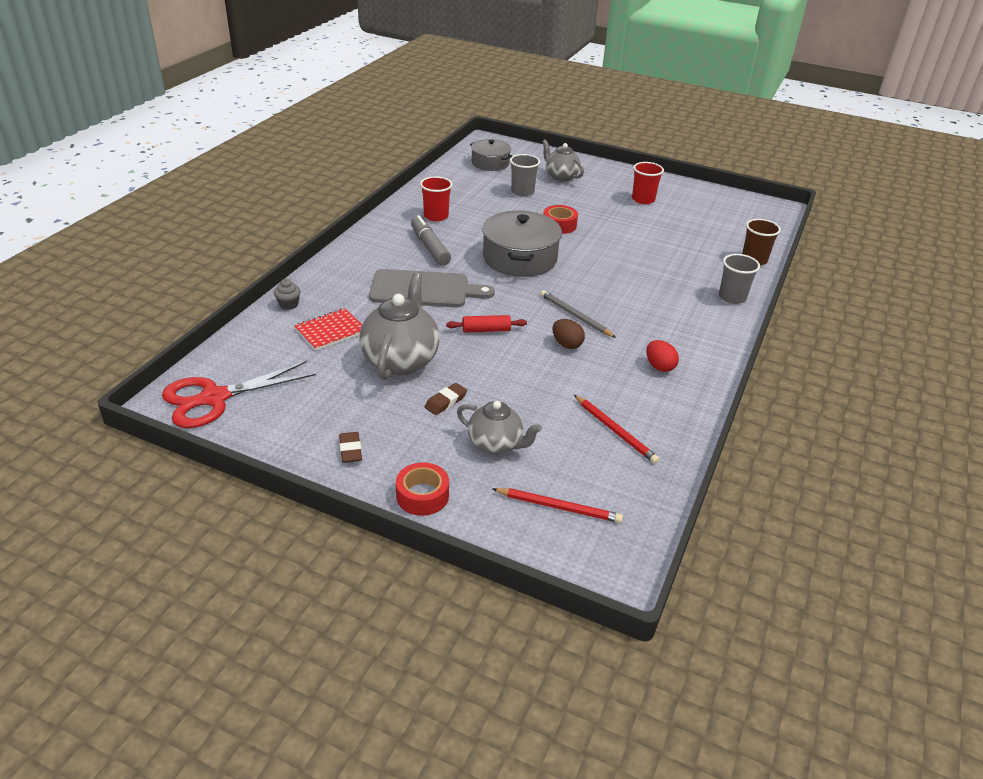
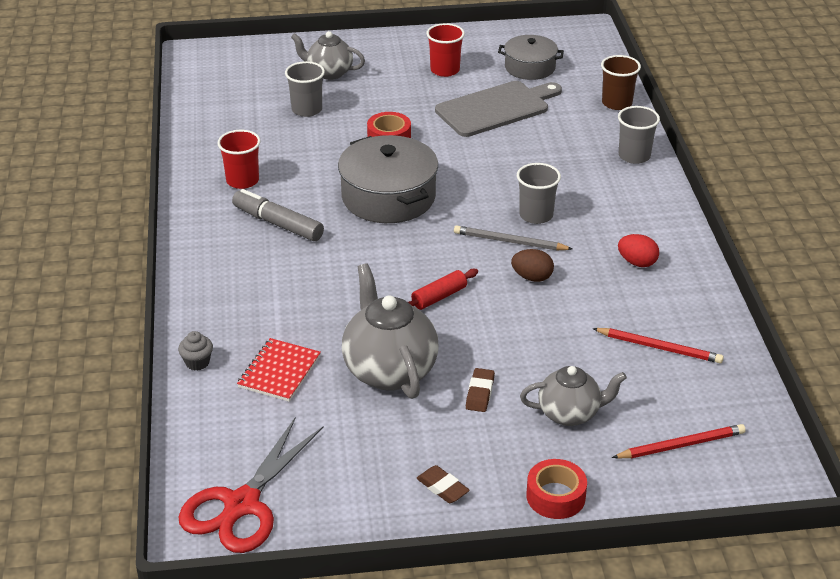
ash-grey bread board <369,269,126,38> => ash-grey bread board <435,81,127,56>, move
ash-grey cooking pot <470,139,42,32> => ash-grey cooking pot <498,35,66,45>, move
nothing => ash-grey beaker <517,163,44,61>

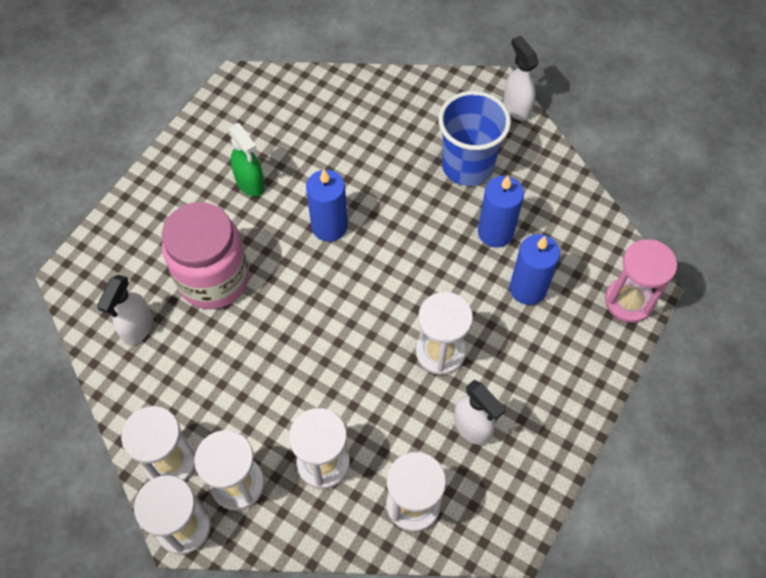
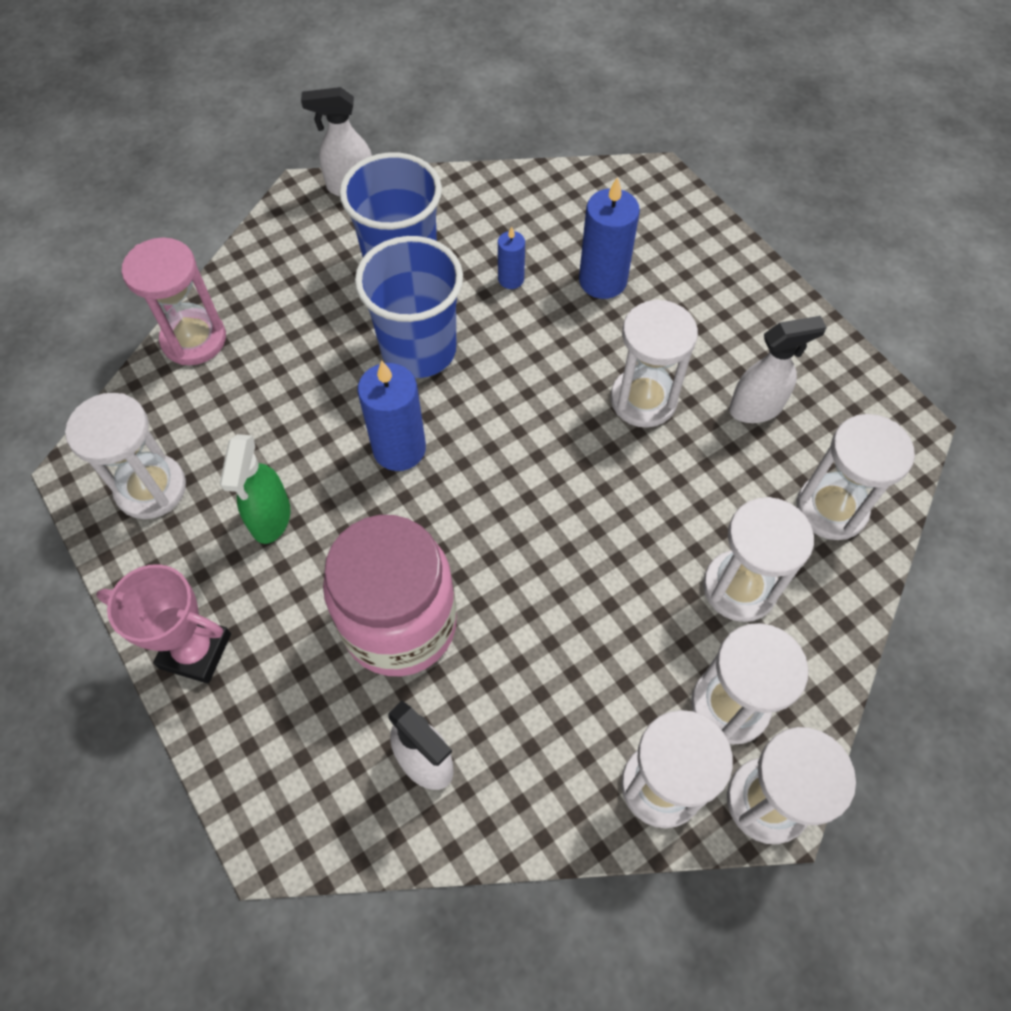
nothing => pure white sand timer <65,393,121,126>
nothing => rose-pink award cup <96,564,135,119>
rose-pink sand timer <605,239,72,84> => rose-pink sand timer <122,238,104,127>, move
leaf-green sprayer <228,123,37,74> => leaf-green sprayer <220,434,70,110>, 105 degrees clockwise
nothing => blue beaker <355,236,108,142>
blue candle <478,175,46,73> => blue candle <498,226,27,63>, x0.54

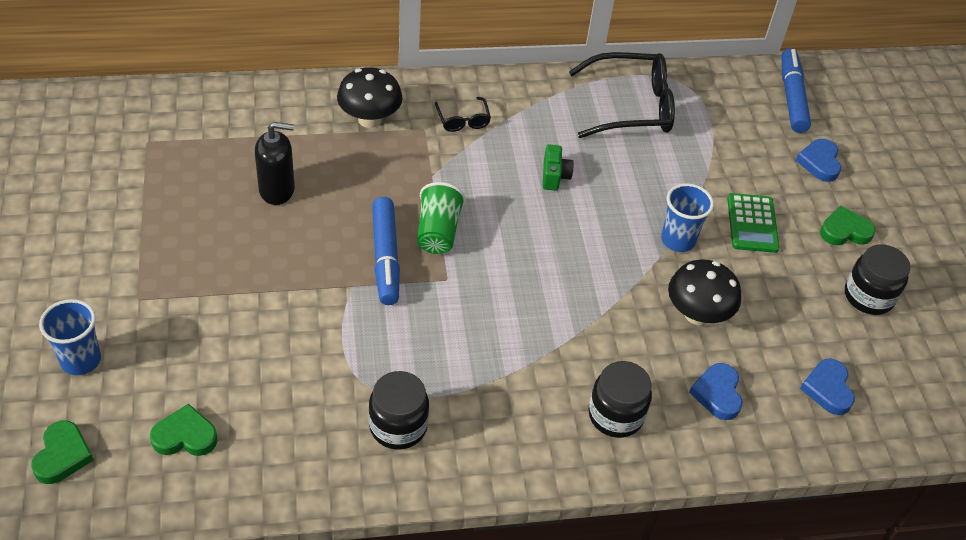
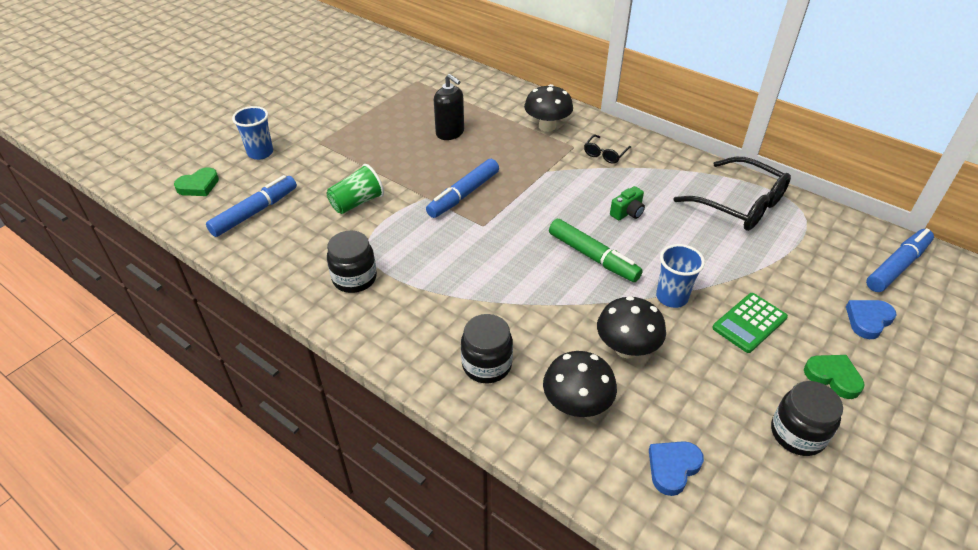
leaf-green love heart <150,404,68,52> => blue marker <206,175,91,62>
leaf-green beaker <417,182,49,72> => leaf-green beaker <326,164,58,50>, move
blue love heart <689,363,54,57> => jet-black toadstool <543,351,74,66>
nothing => leaf-green marker <549,219,94,63>

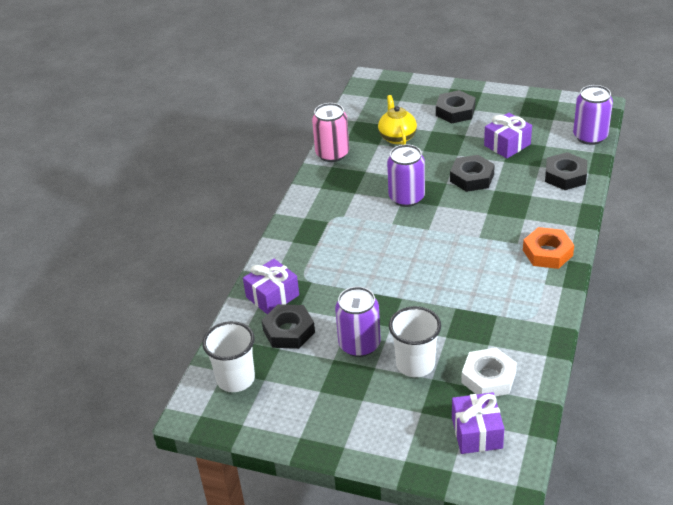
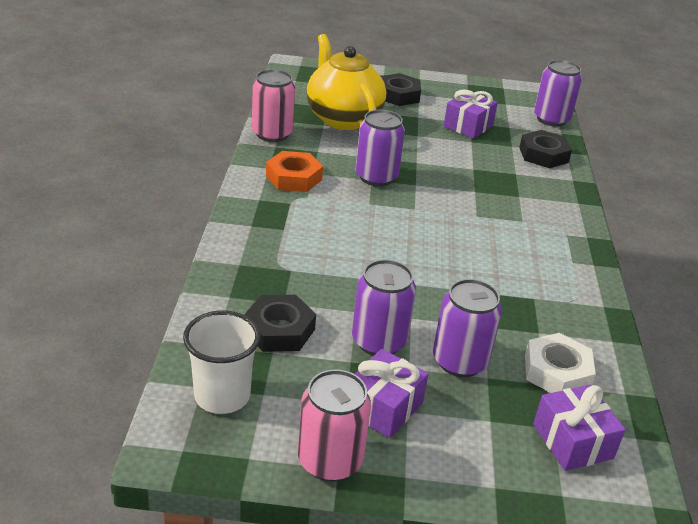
bright orange nut <523,227,51,42> => bright orange nut <266,151,57,41>, move
nothing => rose-pink tin <298,369,73,113>
bright yellow teapot <378,95,39,50> => bright yellow teapot <306,34,80,96>, x1.75
royal purple present <243,259,56,55> => royal purple present <355,349,73,89>, move
pure white beaker <389,306,52,71> => royal purple tin <433,279,69,98>
jet-black nut <450,155,45,37> => nothing

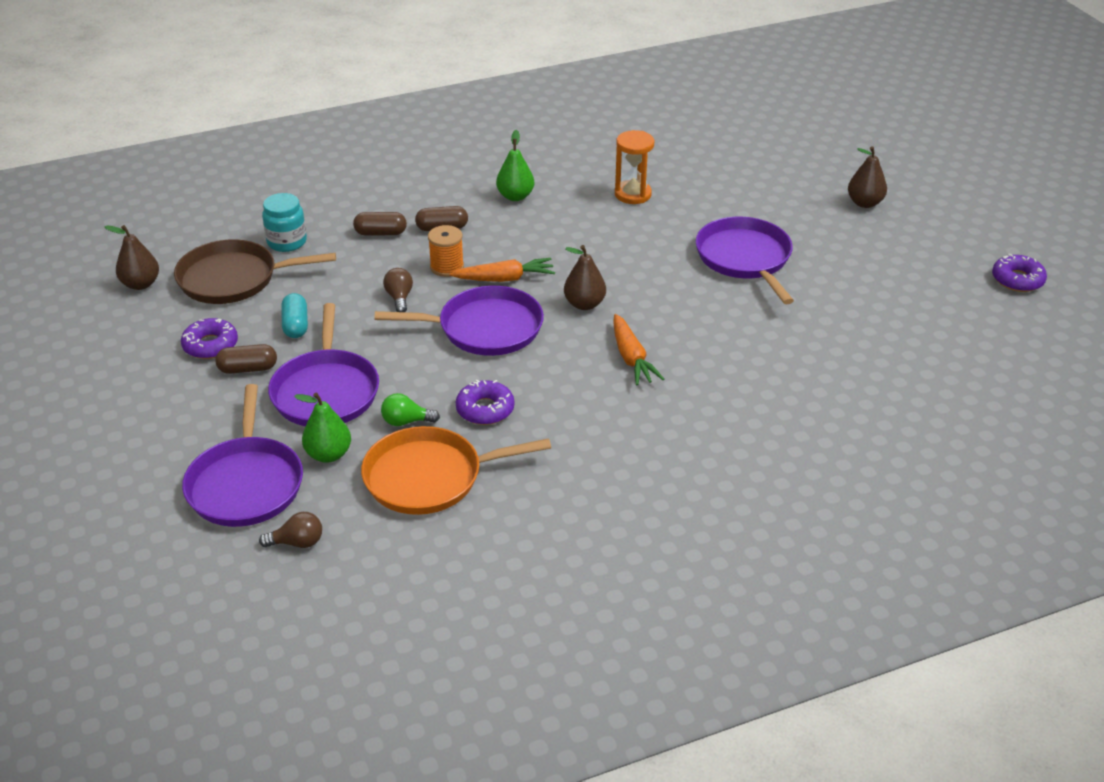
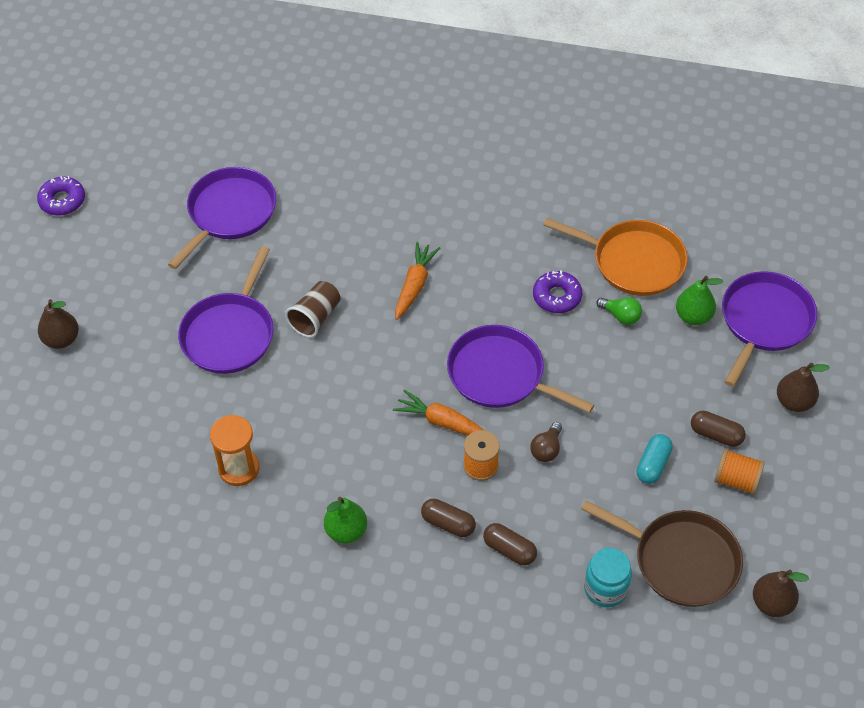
royal purple pan <268,303,111,123> => royal purple pan <168,167,108,102>, move
nothing => dark brown beaker <285,281,55,57>
royal purple donut <181,318,57,41> => bright orange reel of thread <714,449,51,46>
dark brown pear fruit <564,245,42,65> => dark brown pear fruit <777,363,53,49>, move
dark brown bulb <259,512,63,36> => nothing

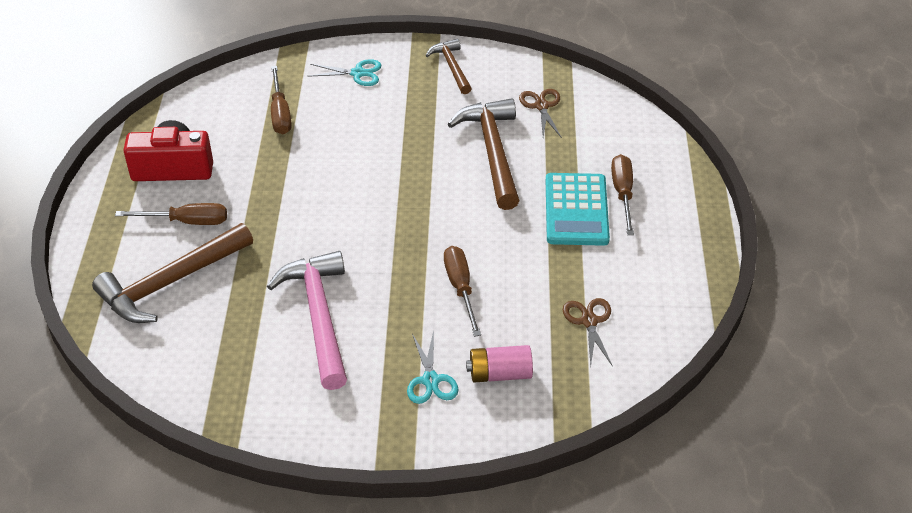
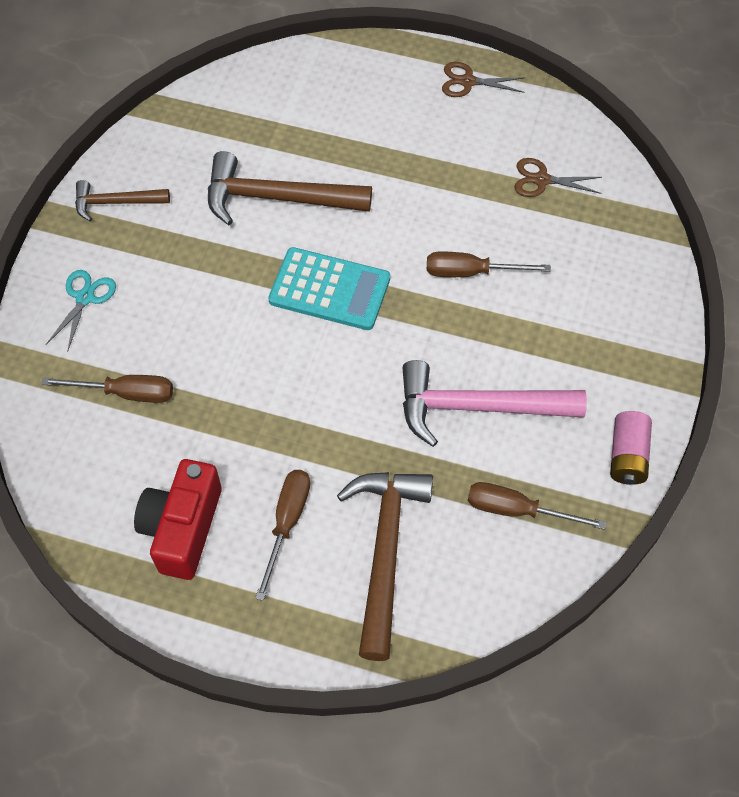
aqua pocket calculator <546,173,64,73> => aqua pocket calculator <268,247,122,83>, move
dark brown hammer <92,223,161,100> => dark brown hammer <337,472,96,189>, 150 degrees counterclockwise
dark brown scissors <519,89,43,49> => dark brown scissors <442,62,83,35>, move
dark brown hand screwdriver <611,154,23,81> => dark brown hand screwdriver <468,482,138,48>, move
rose-pink battery <466,345,67,38> => rose-pink battery <610,411,42,74>, move
aqua scissors <407,331,52,73> => nothing

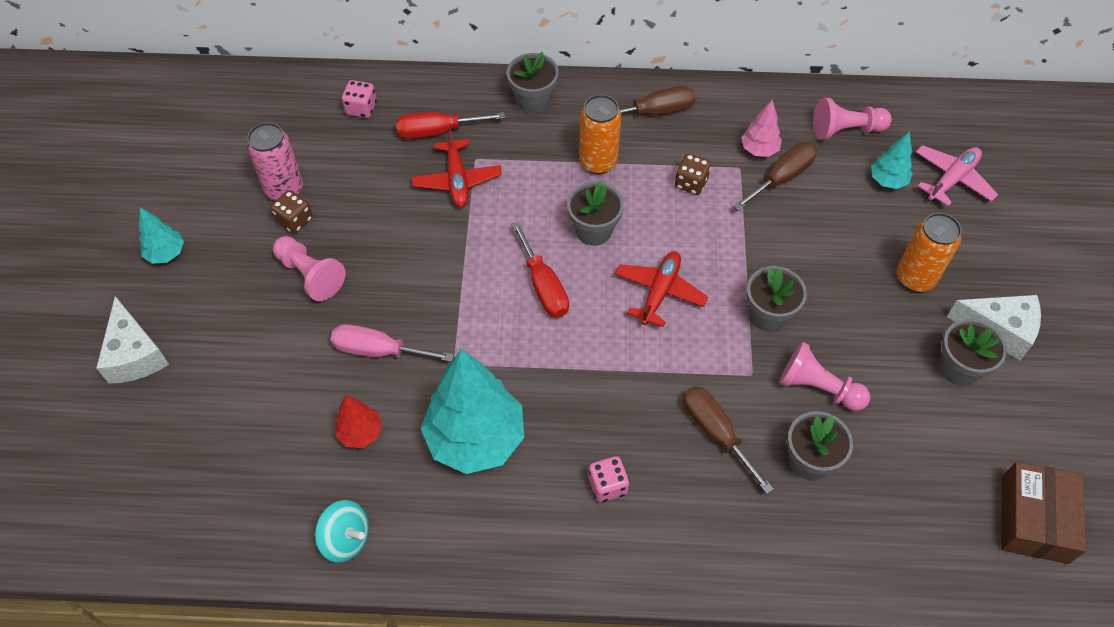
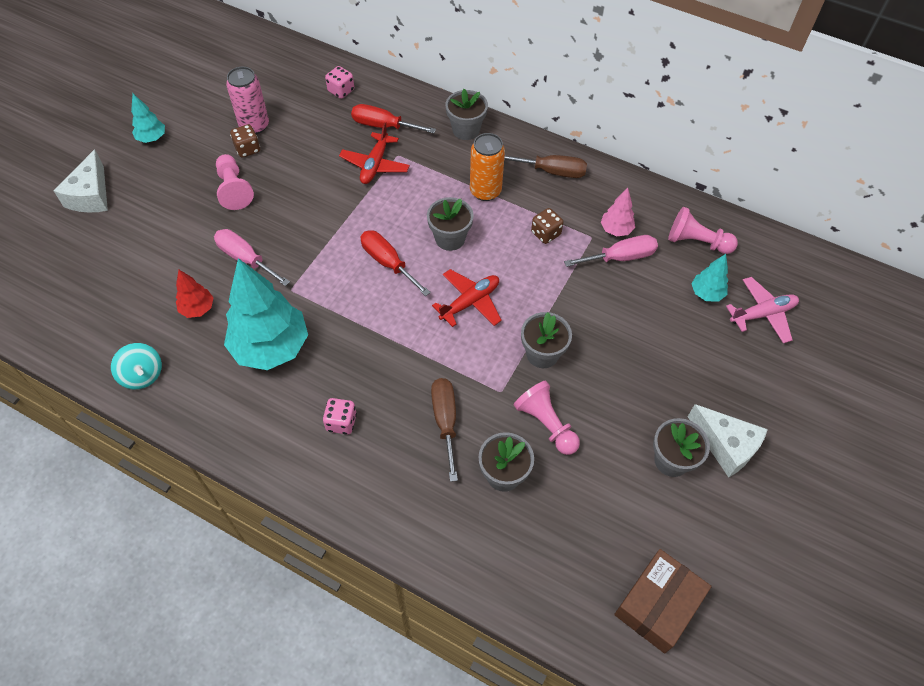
scarlet hand screwdriver <511,221,58,97> => scarlet hand screwdriver <360,231,71,65>, 135 degrees clockwise
dark brown hand screwdriver <733,142,84,69> => rose-pink hand screwdriver <564,235,94,32>
bright orange tin <897,213,65,79> => nothing

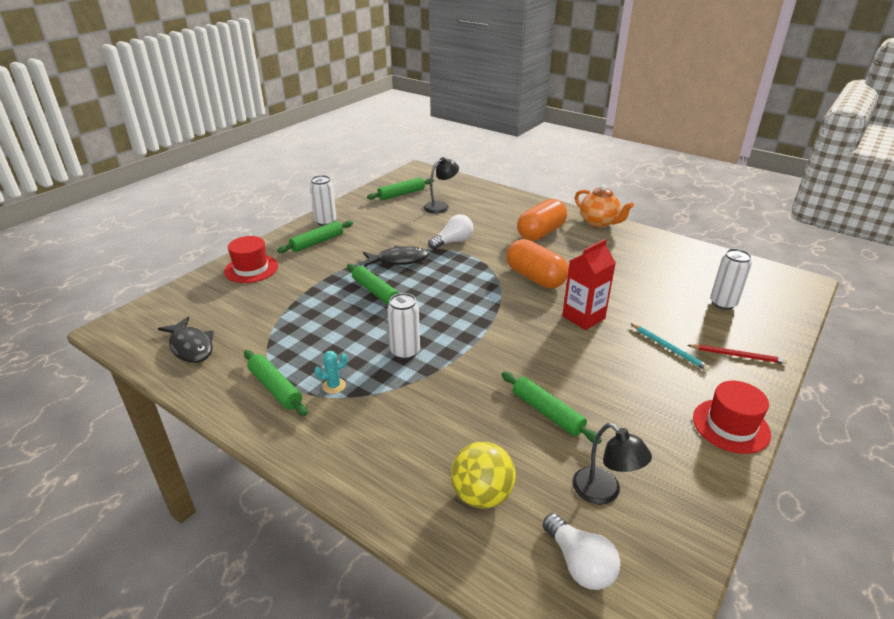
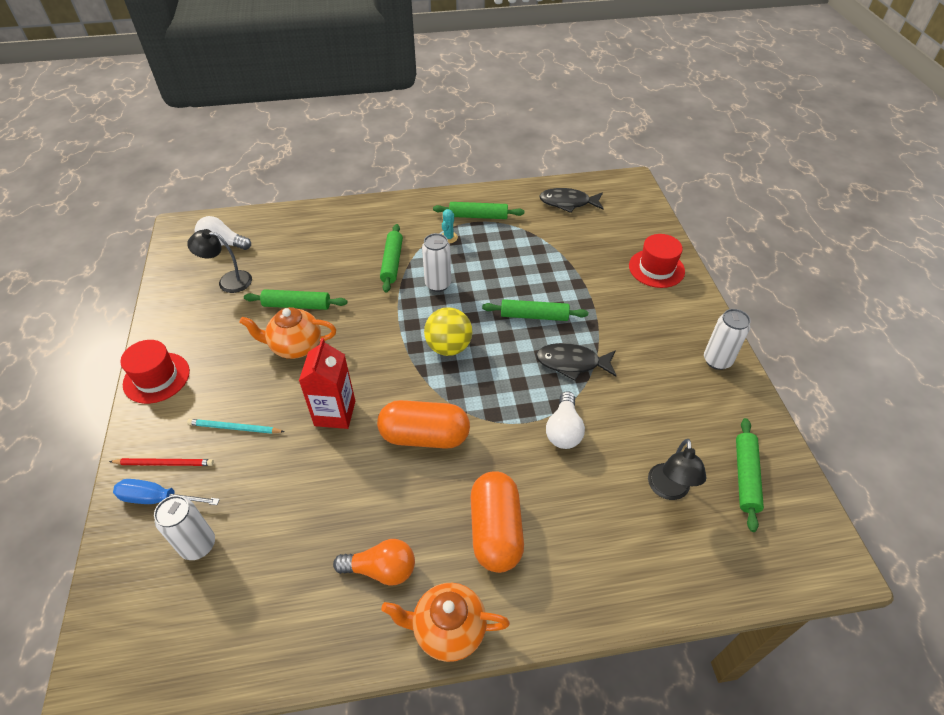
scarlet lead pencil <687,344,101,20> => scarlet lead pencil <109,458,105,8>, 150 degrees counterclockwise
nothing => blue hand screwdriver <113,479,107,26>
nothing => bright orange teapot <240,307,96,52>
nothing => bright orange bulb <333,539,82,47>
leaf-green rolling pin <277,221,76,32> => leaf-green rolling pin <380,224,23,69>, move
bright yellow sphere <451,442,65,67> => bright yellow sphere <424,307,49,49>, move
jet-black fish <363,246,66,21> => jet-black fish <536,343,81,38>, 60 degrees clockwise

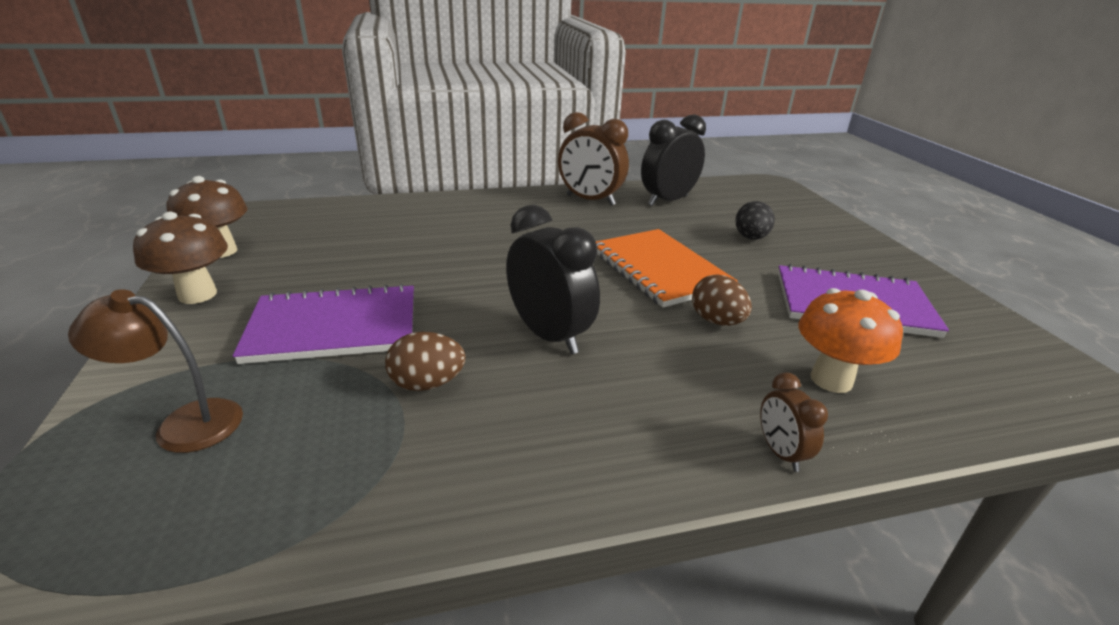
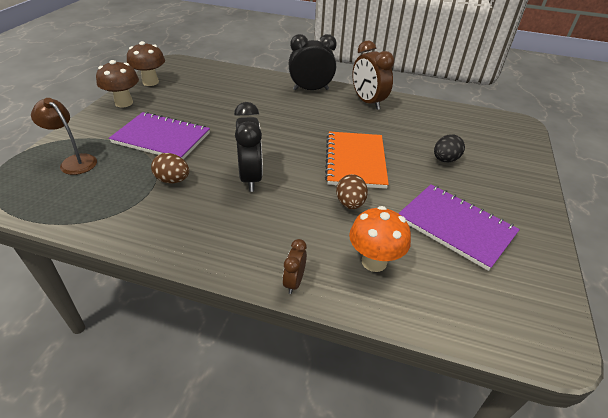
jet-black clock <641,114,65,92> => jet-black clock <289,34,48,56>, move

